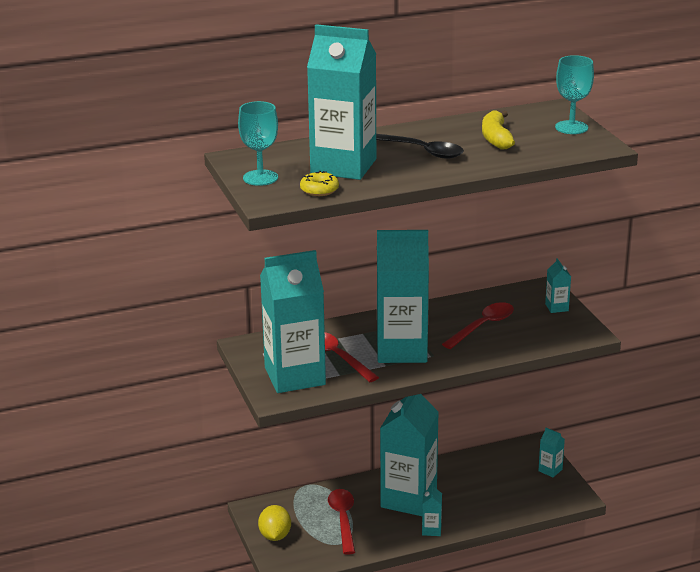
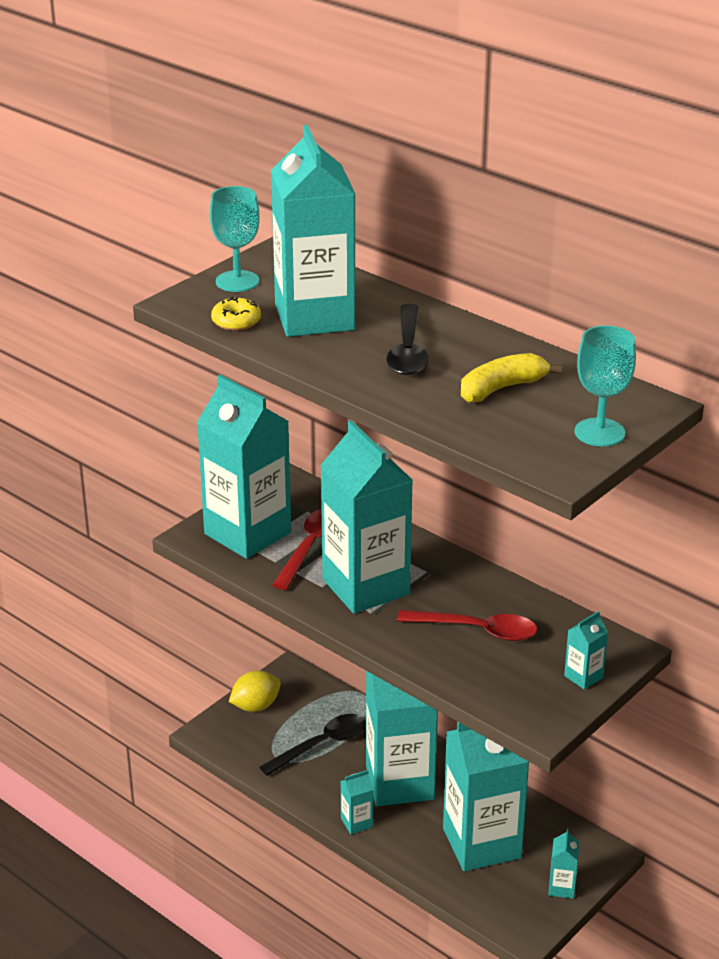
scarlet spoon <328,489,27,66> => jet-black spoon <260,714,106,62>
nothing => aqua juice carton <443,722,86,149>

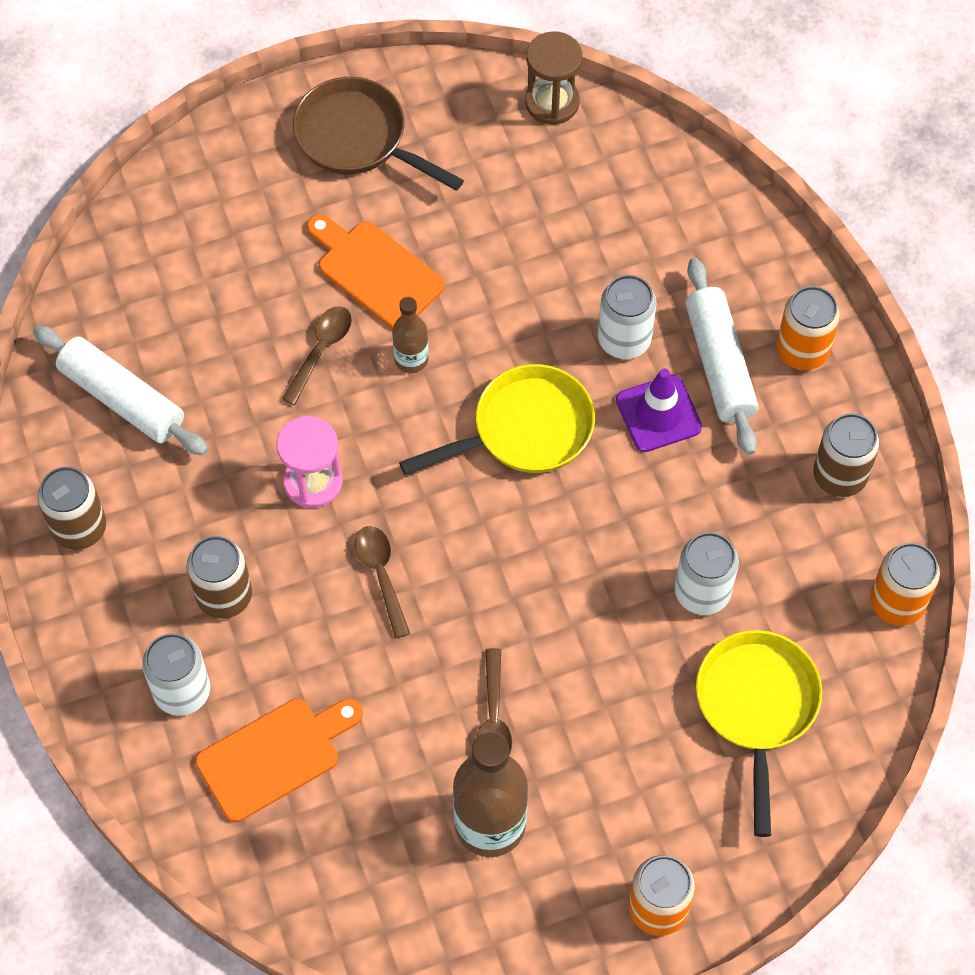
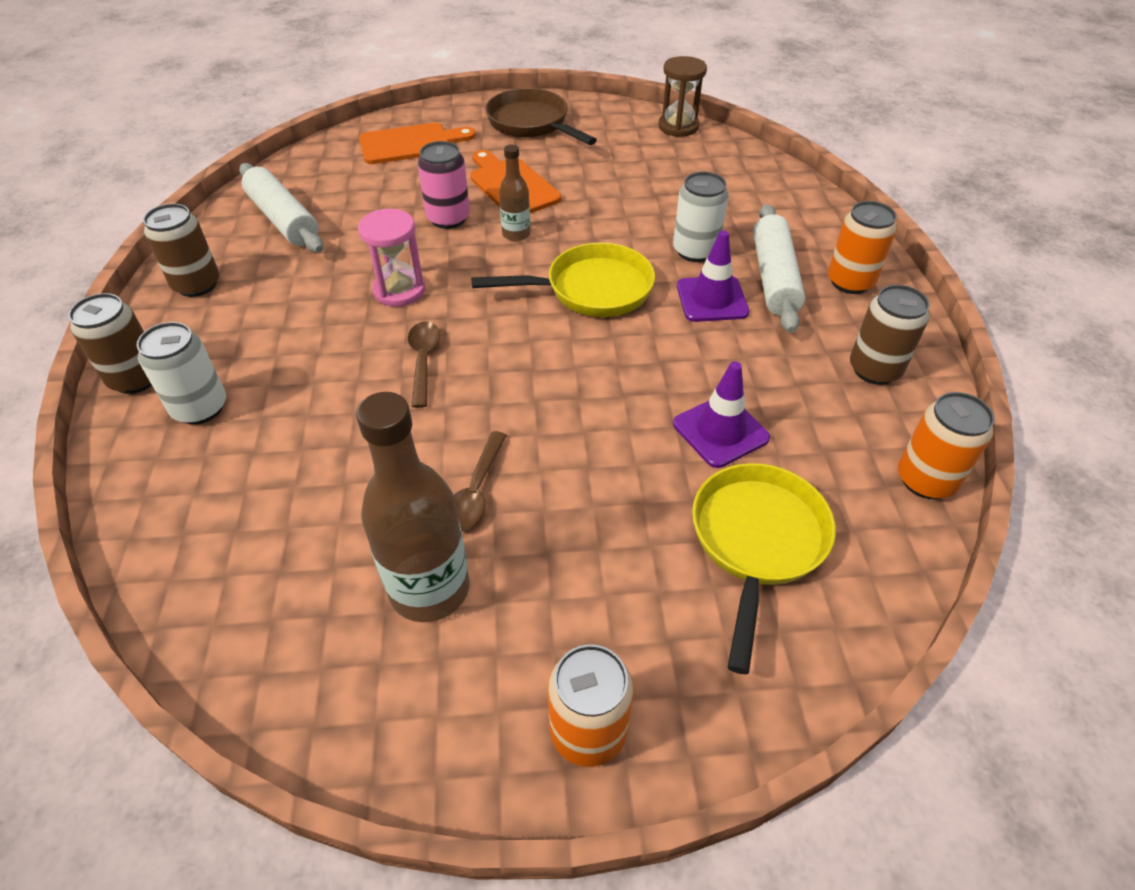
dark brown tin <187,536,65,83> => dark brown tin <68,293,84,101>, move
bright orange bread board <195,698,168,124> => bright orange bread board <359,123,117,41>, move
dark brown spoon <282,306,70,99> => rose-pink tin <418,141,52,88>
pure white tin <675,532,64,83> => royal purple road cone <673,361,97,107>

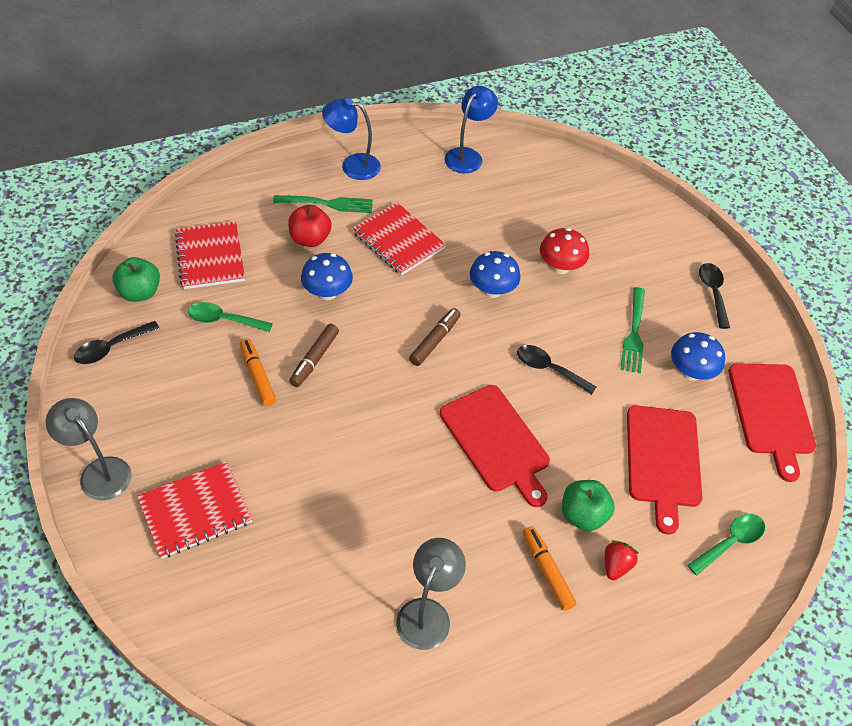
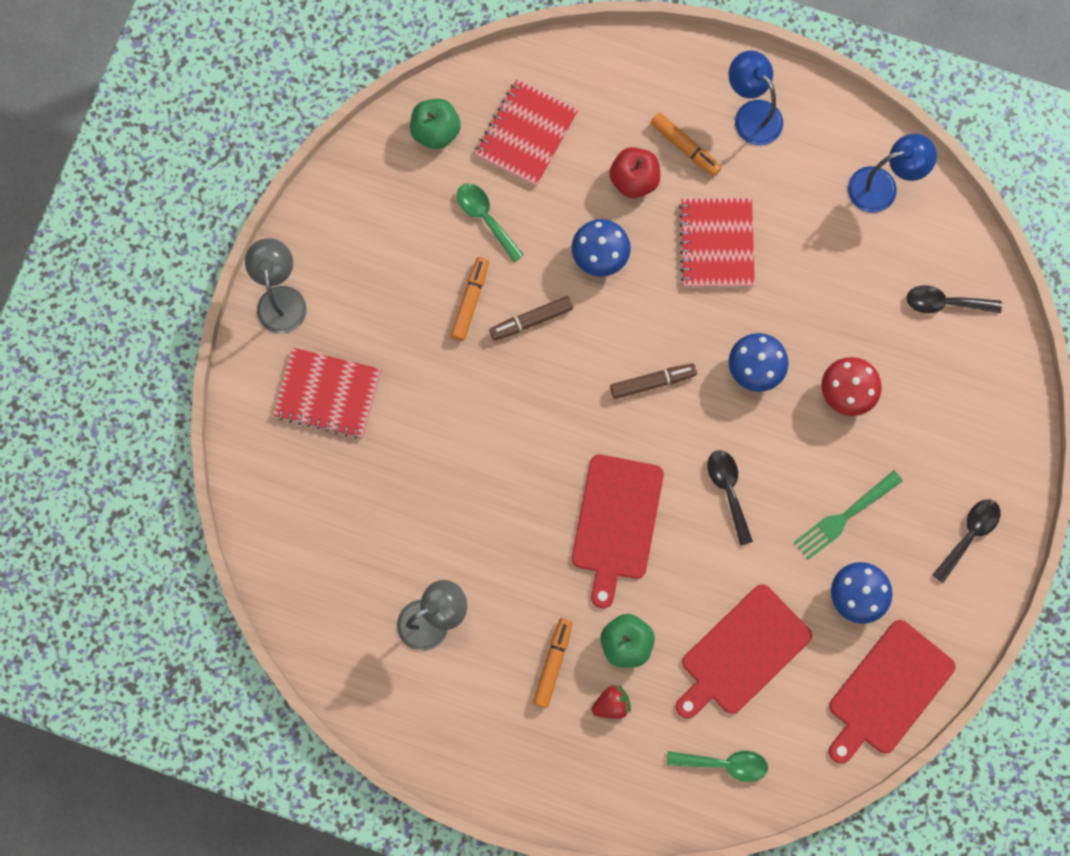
leaf-green table fork <273,195,100,18> => bright orange marker <651,113,71,64>
jet-black spoon <74,321,86,43> => jet-black spoon <906,285,96,28>, move

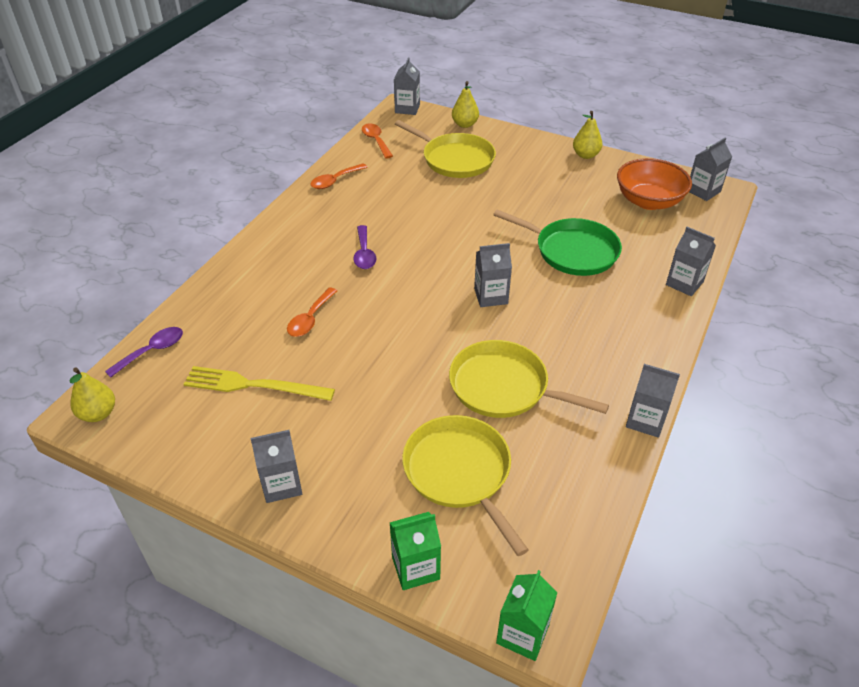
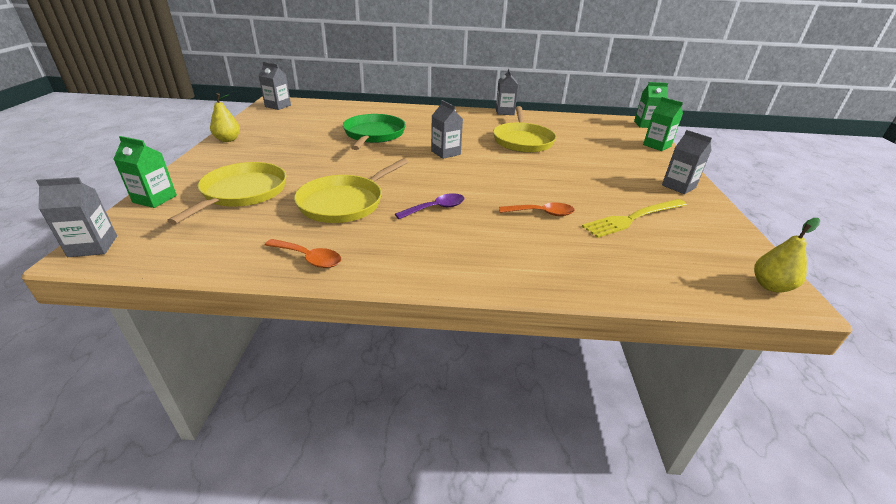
bright yellow pear fruit <452,81,27,47> => leaf-green juice carton <114,136,63,72>
bright yellow pan <402,415,126,141> => bright yellow pan <294,158,114,65>, move
bright yellow table fork <184,366,151,35> => bright yellow table fork <582,199,105,39>, 75 degrees clockwise
royal purple spoon <105,327,78,51> => nothing
bright orange spoon <362,123,31,36> => nothing
bright orange serving bowl <617,158,75,52> => nothing
ash-grey juice carton <666,227,50,69> => nothing

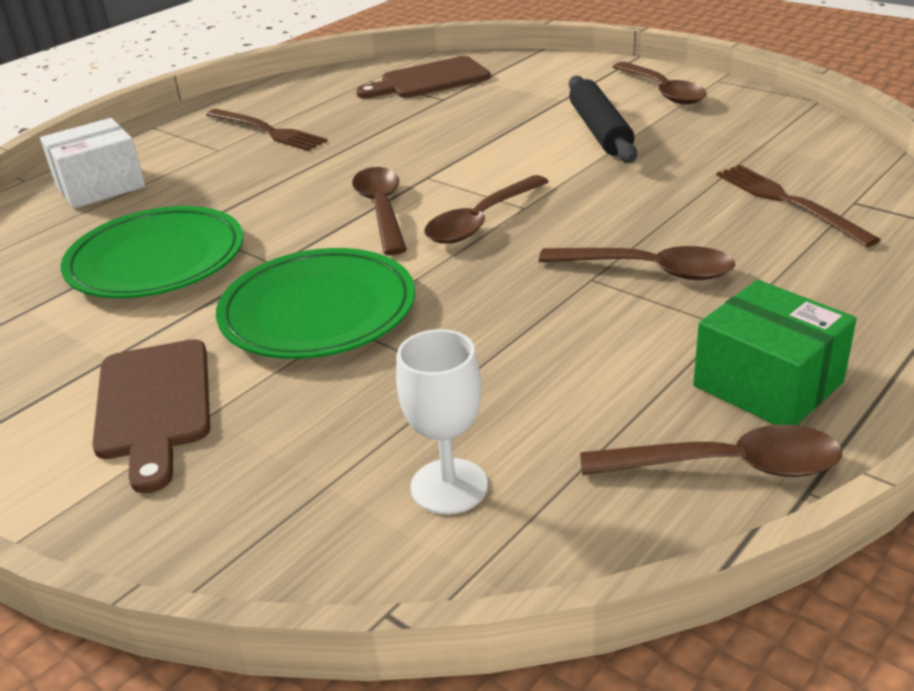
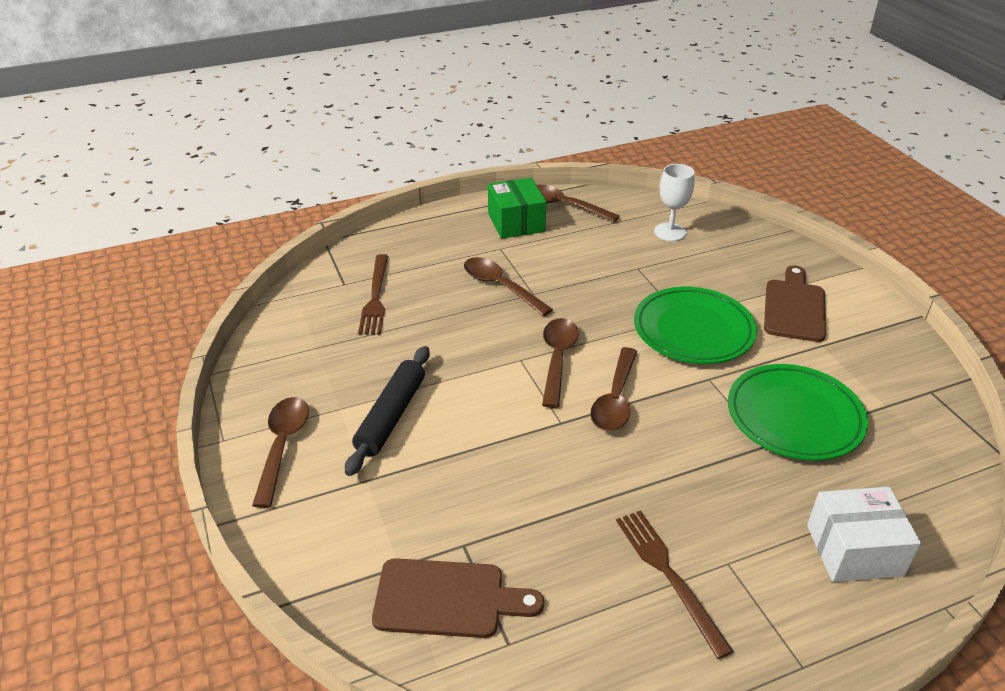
dark brown spoon <424,175,125,69> => dark brown spoon <542,318,37,90>, 60 degrees counterclockwise

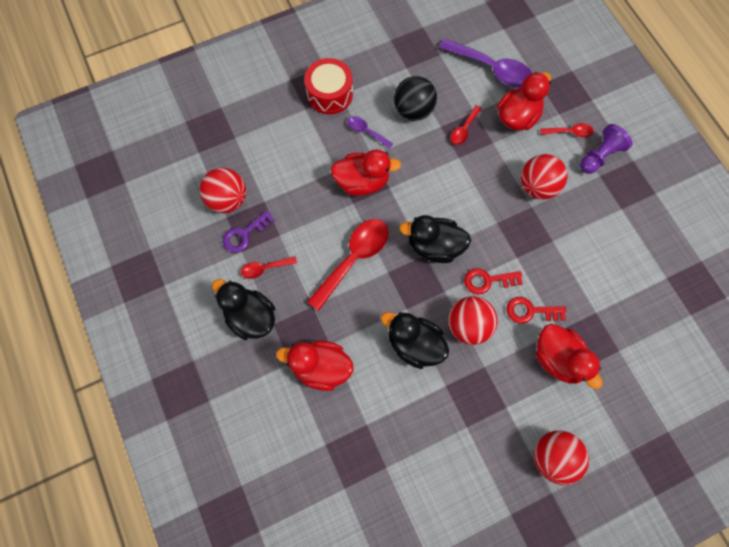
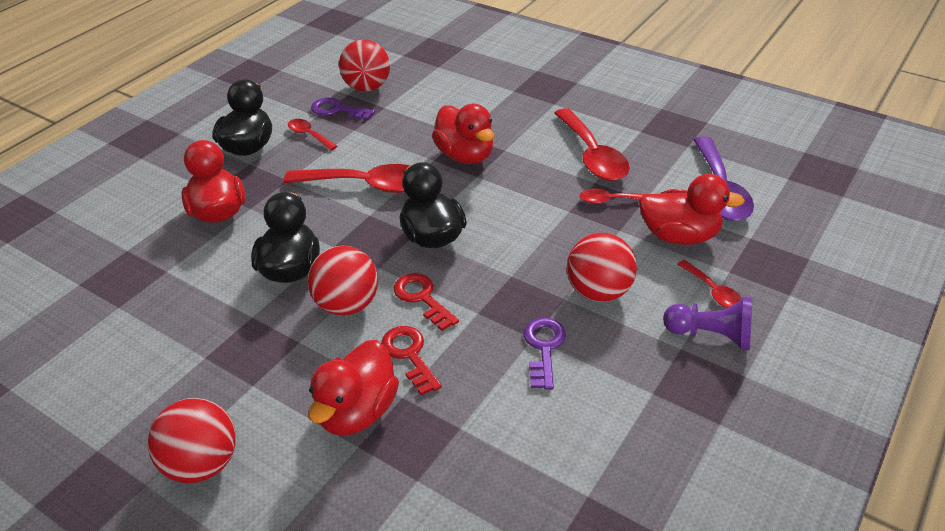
nothing => royal purple key <523,318,43,72>
jet-black sphere <394,76,43,45> => scarlet spoon <554,108,76,73>
scarlet drum <304,58,49,56> => nothing
royal purple spoon <347,116,46,33> => nothing

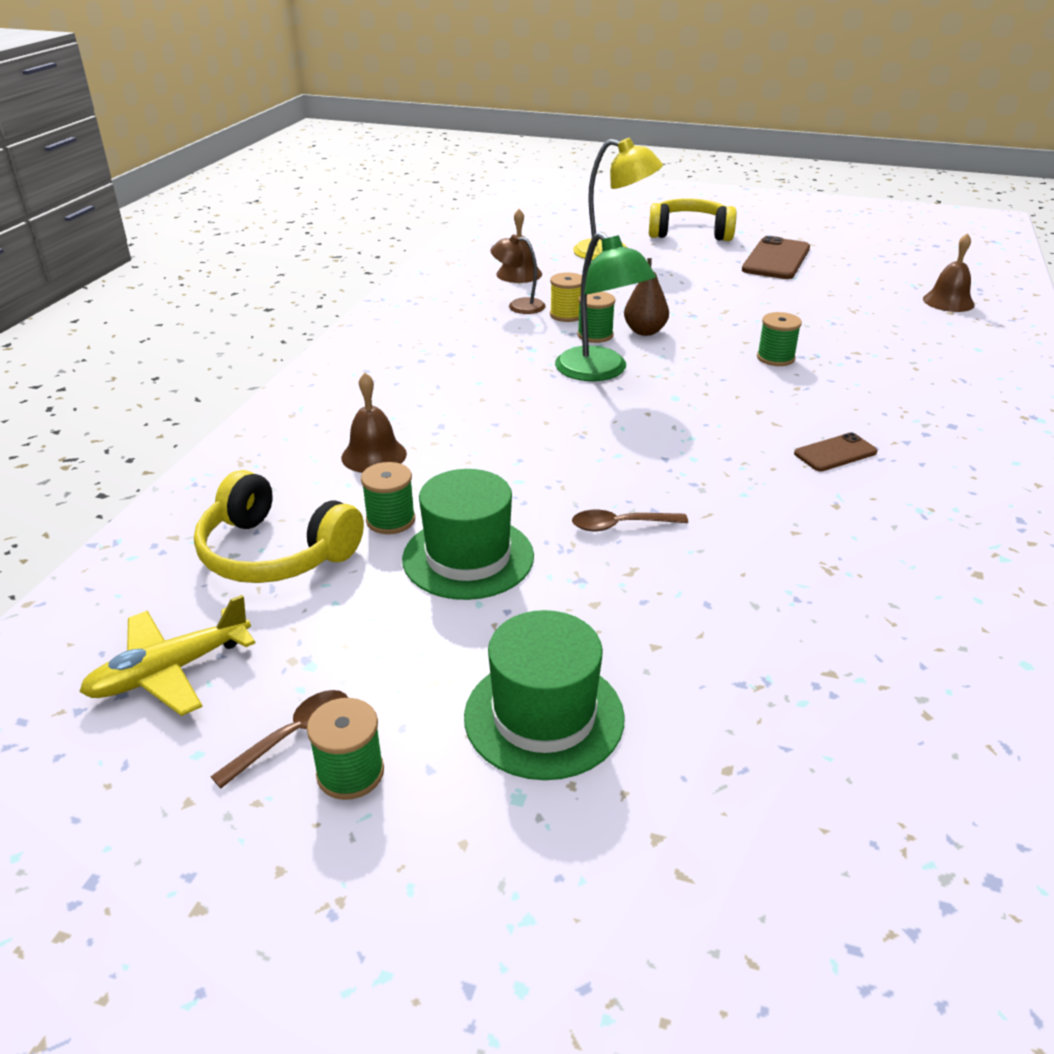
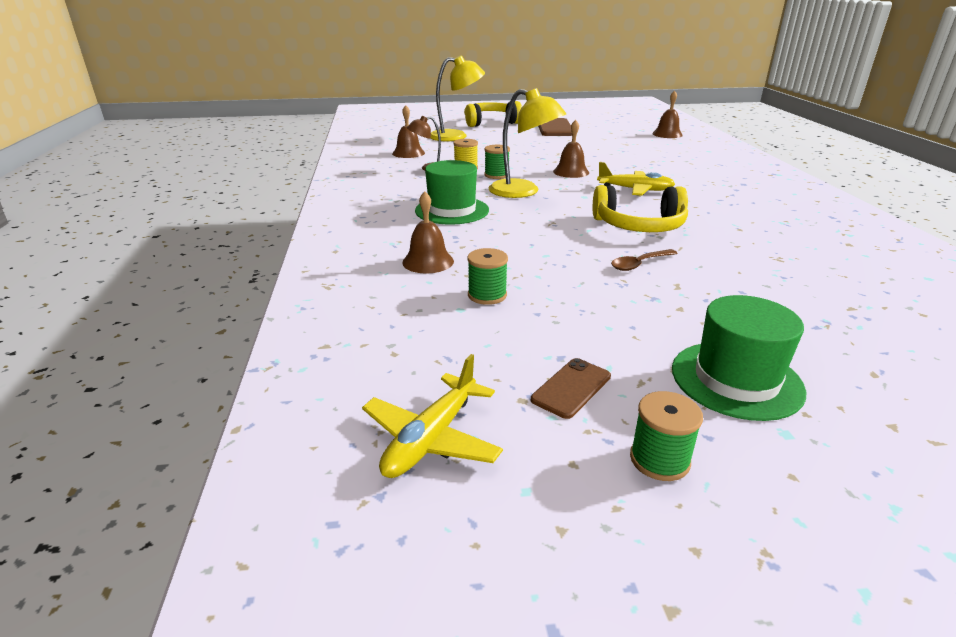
leaf-green top hat <402,469,132,131> => leaf-green top hat <415,160,74,65>, move
leaf-green reading lamp <555,232,101,149> => bright yellow reading lamp <489,88,77,110>
dark brown smartphone <794,433,84,38> => dark brown smartphone <531,358,80,61>, move
nothing => dark brown bell <553,120,36,58>
bright yellow over-ear headphones <194,470,170,113> => bright yellow over-ear headphones <593,185,95,47>, move
nothing => bright yellow aeroplane <597,162,78,34>
dark brown spoon <210,690,138,98> => nothing
dark brown pear fruit <624,258,45,78> => nothing
leaf-green reel of thread <757,312,45,54> => nothing

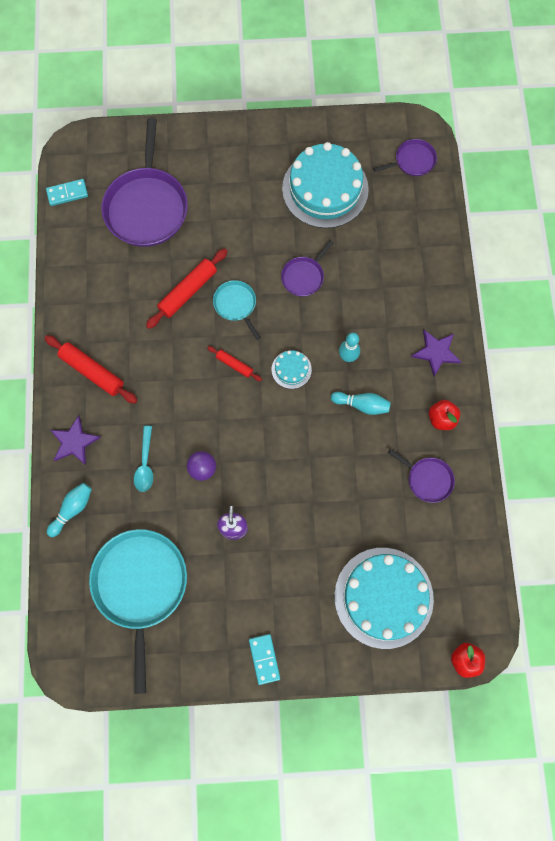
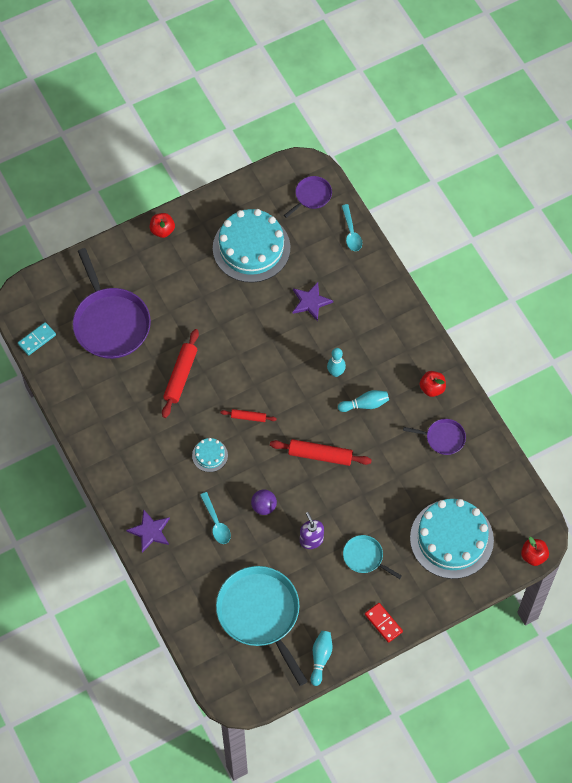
nothing => scarlet apple fruit <150,213,25,25>
aqua gateau <272,350,40,39> => aqua gateau <192,438,36,34>, move
scarlet rolling pin <44,335,93,69> => scarlet rolling pin <270,439,102,27>, move
royal purple star <411,330,50,46> => royal purple star <293,282,40,39>, move
aqua skittle <47,483,45,54> => aqua skittle <311,631,21,55>, move
nothing => aqua spoon <342,204,20,47>
aqua pan <213,280,48,60> => aqua pan <343,535,59,44>, move
aqua domino piece <249,634,31,51> => scarlet domino piece <365,603,38,40>
royal purple pan <281,240,53,57> => nothing

